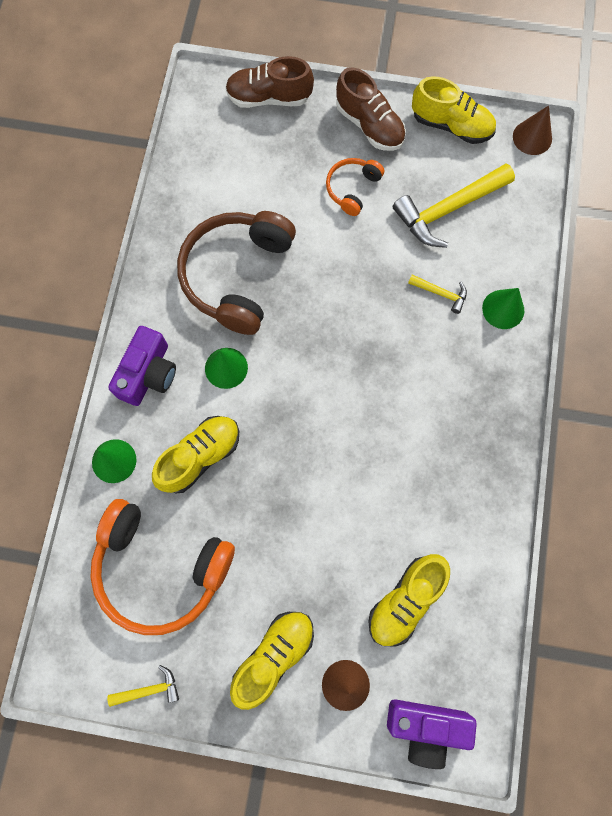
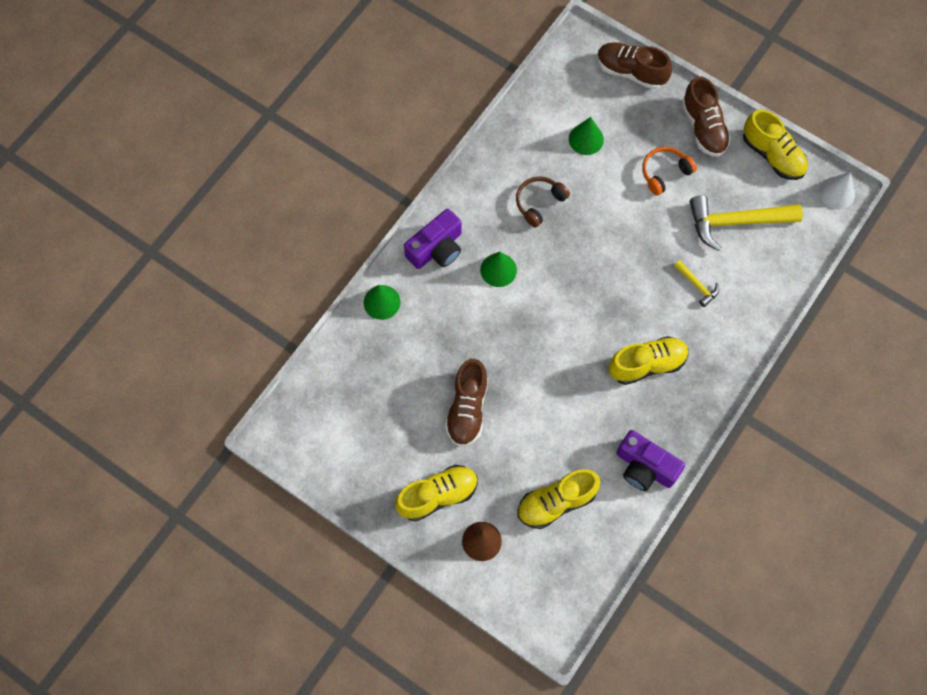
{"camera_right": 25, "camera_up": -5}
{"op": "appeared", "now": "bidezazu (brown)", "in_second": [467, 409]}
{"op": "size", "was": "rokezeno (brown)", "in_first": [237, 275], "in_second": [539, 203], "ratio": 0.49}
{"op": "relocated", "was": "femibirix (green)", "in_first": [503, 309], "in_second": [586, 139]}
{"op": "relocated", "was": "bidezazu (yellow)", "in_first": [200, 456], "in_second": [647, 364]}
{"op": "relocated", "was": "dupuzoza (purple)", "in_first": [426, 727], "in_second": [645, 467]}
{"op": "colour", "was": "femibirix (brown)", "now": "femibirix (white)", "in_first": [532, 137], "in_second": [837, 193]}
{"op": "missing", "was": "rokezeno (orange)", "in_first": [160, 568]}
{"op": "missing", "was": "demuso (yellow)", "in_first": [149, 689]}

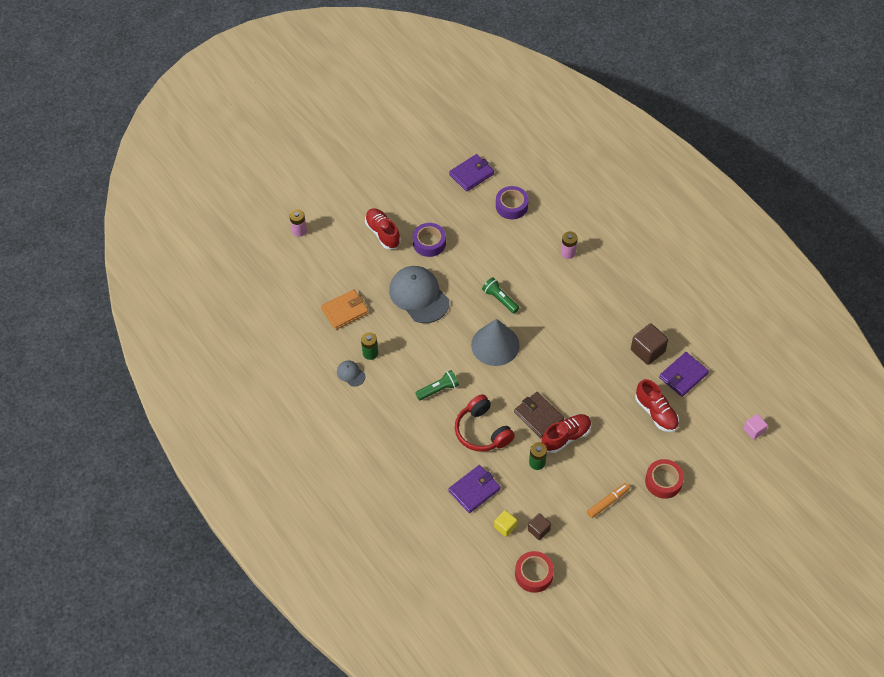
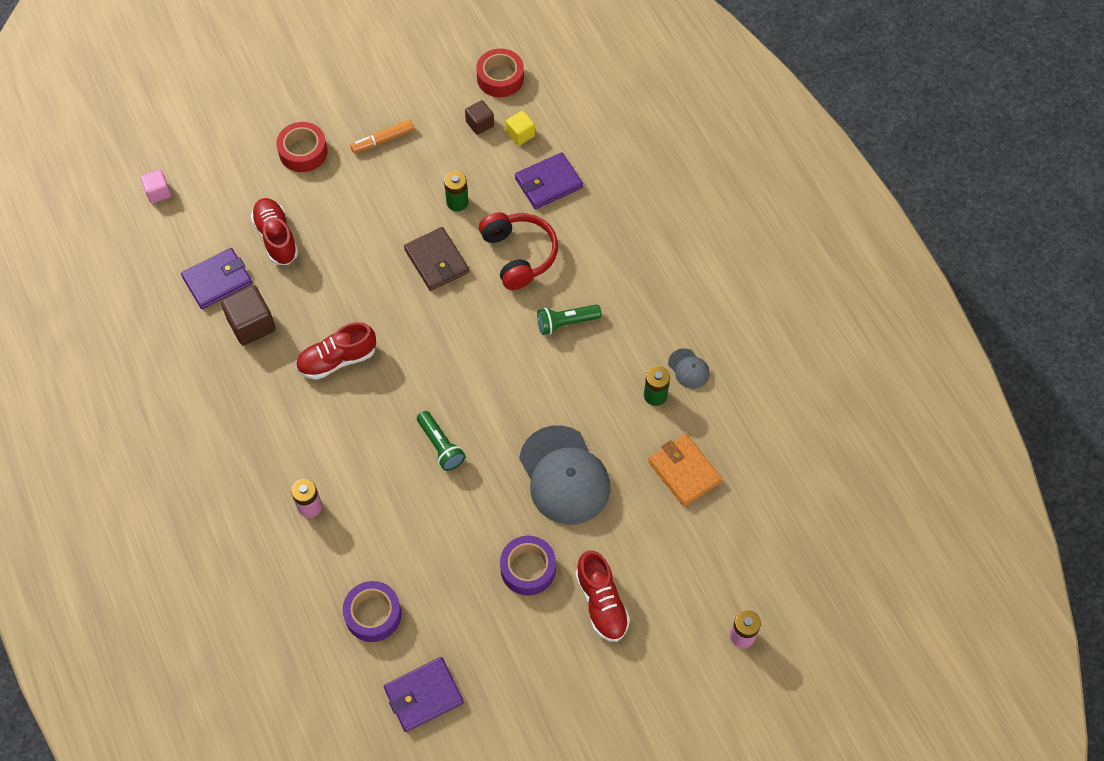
{"camera_right": -170, "camera_up": 5}
{"op": "relocated", "was": "bidezazu (red)", "in_first": [566, 437], "in_second": [337, 360]}
{"op": "spun", "was": "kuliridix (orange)", "in_first": [345, 311], "in_second": [684, 471], "clockwise": 75}
{"op": "missing", "was": "femibirix (grey)", "in_first": [495, 345]}

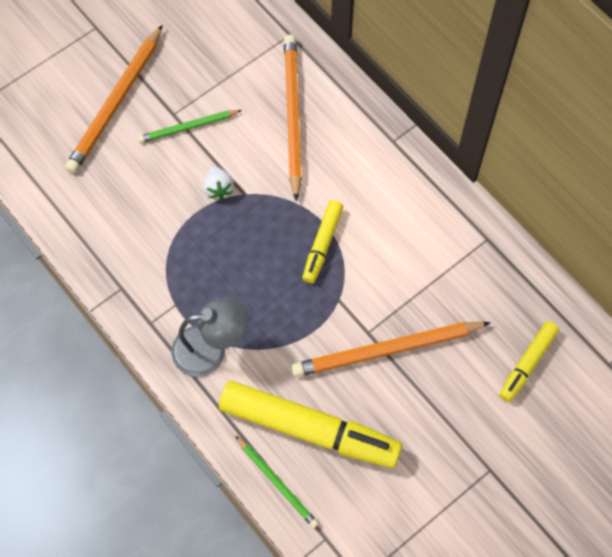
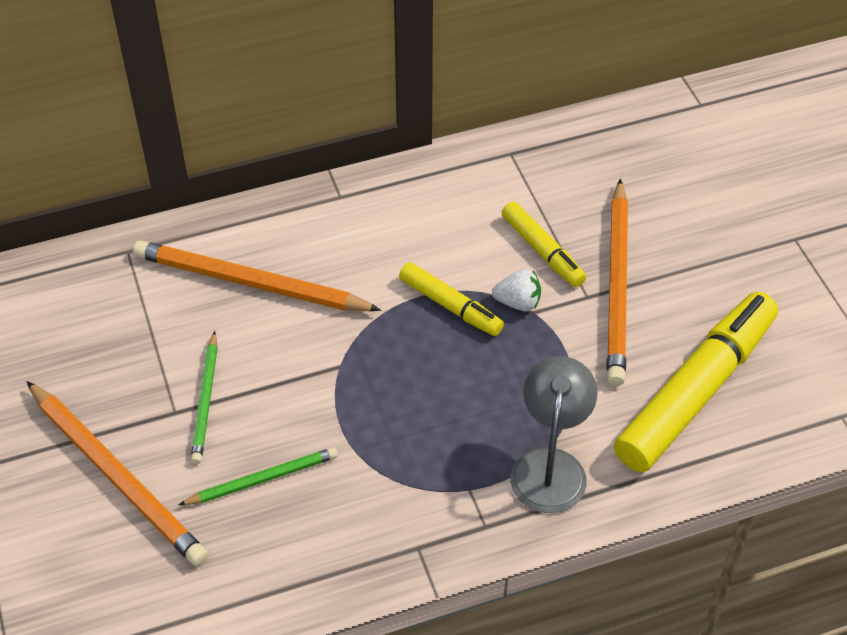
{"camera_right": -70, "camera_up": -15}
{"op": "relocated", "was": "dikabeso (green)", "in_first": [277, 483], "in_second": [263, 479]}
{"op": "relocated", "was": "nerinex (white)", "in_first": [218, 188], "in_second": [518, 302]}
{"op": "relocated", "was": "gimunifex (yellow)", "in_first": [527, 363], "in_second": [542, 250]}

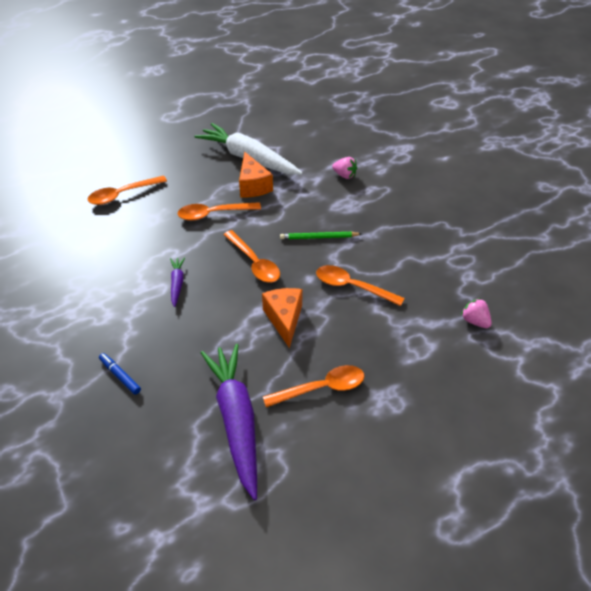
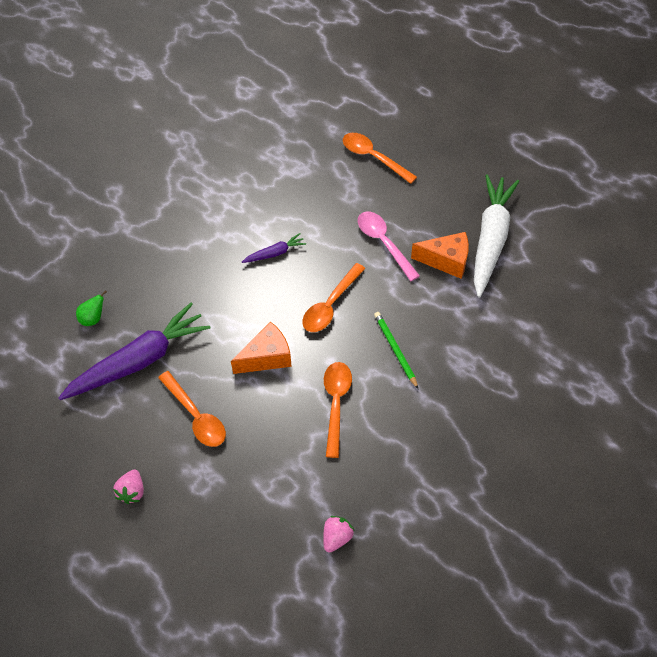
{"camera_right": 70, "camera_up": 10}
{"op": "appeared", "now": "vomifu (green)", "in_second": [93, 318]}
{"op": "relocated", "was": "nerinex (pink)", "in_first": [344, 175], "in_second": [132, 491]}
{"op": "colour", "was": "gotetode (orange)", "now": "gotetode (pink)", "in_first": [213, 214], "in_second": [384, 243]}
{"op": "spun", "was": "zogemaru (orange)", "in_first": [253, 186], "in_second": [446, 261], "clockwise": -135}
{"op": "missing", "was": "gimunifex (blue)", "in_first": [120, 376]}

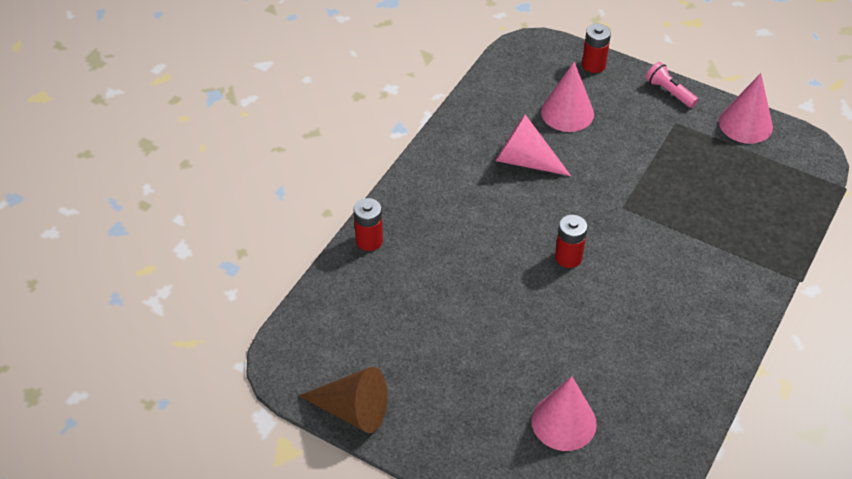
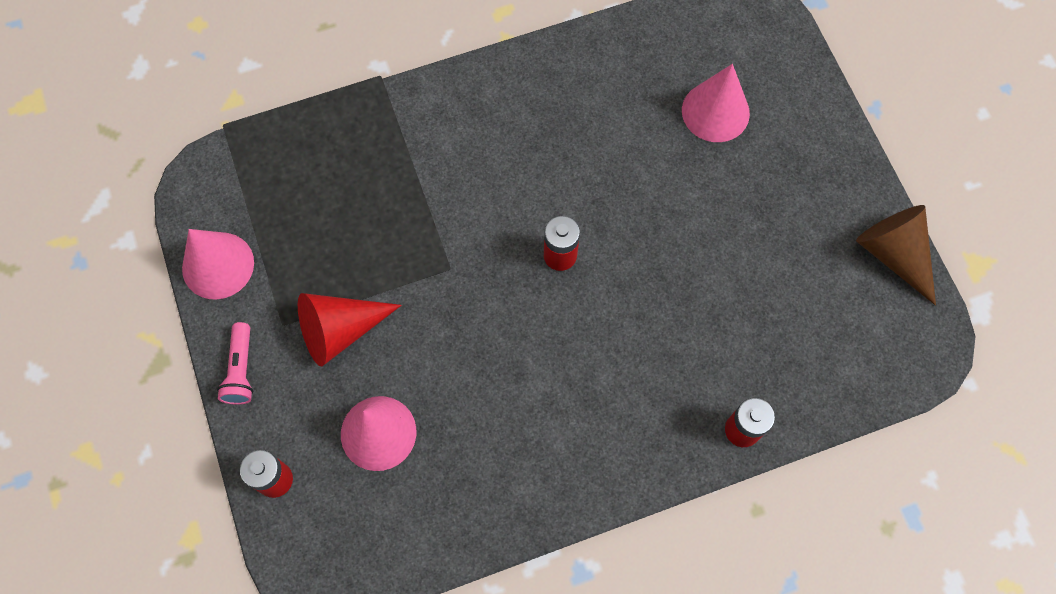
{"camera_right": -140, "camera_up": 20}
{"op": "appeared", "now": "femibirix (red)", "in_second": [340, 330]}
{"op": "missing", "was": "femibirix (pink)", "in_first": [525, 160]}

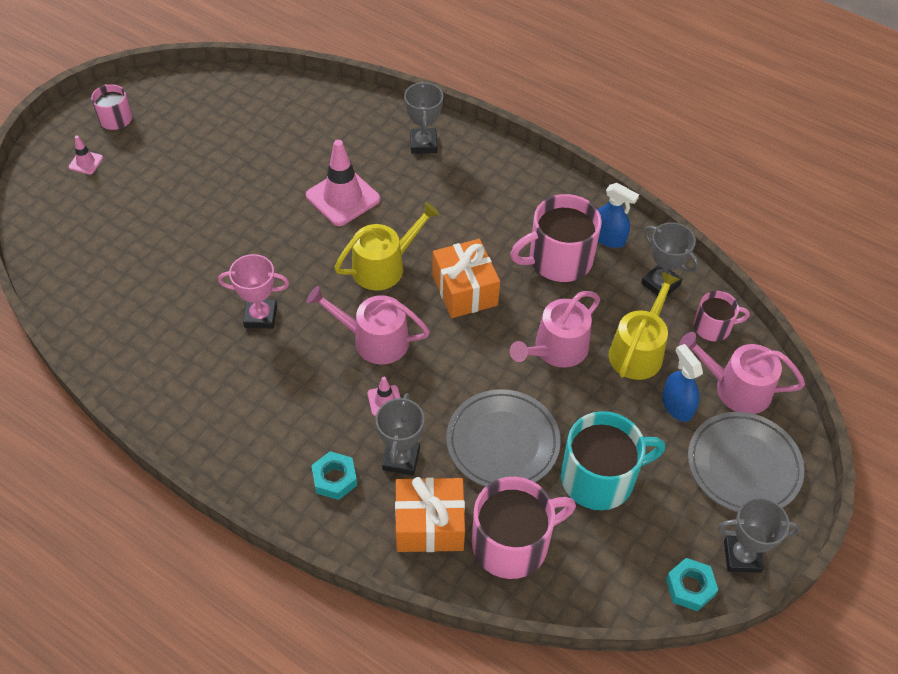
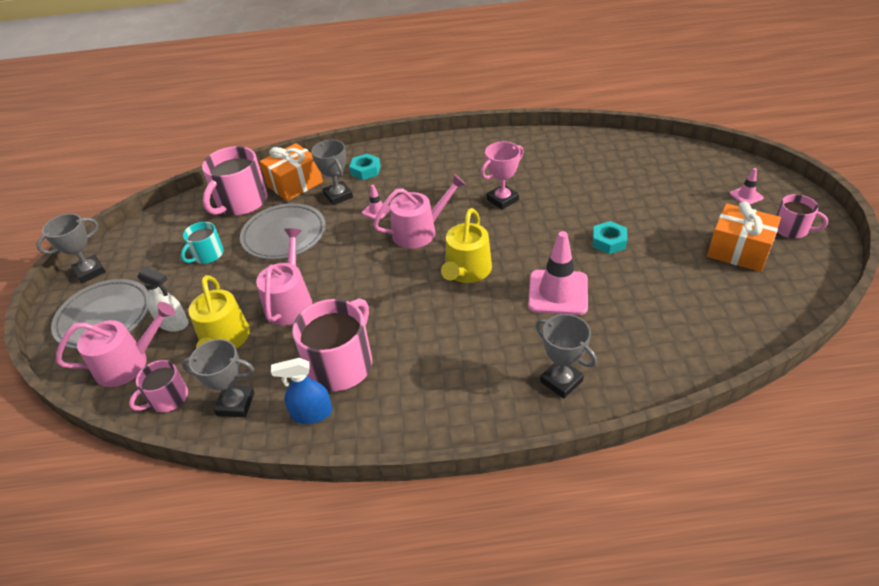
{"camera_right": 145, "camera_up": -10}
{"op": "colour", "was": "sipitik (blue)", "now": "sipitik (white)", "in_first": [677, 406], "in_second": [173, 323]}
{"op": "size", "was": "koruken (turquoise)", "in_first": [599, 478], "in_second": [207, 255], "ratio": 0.56}
{"op": "relocated", "was": "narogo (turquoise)", "in_first": [690, 587], "in_second": [609, 241]}
{"op": "relocated", "was": "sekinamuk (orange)", "in_first": [464, 290], "in_second": [738, 250]}

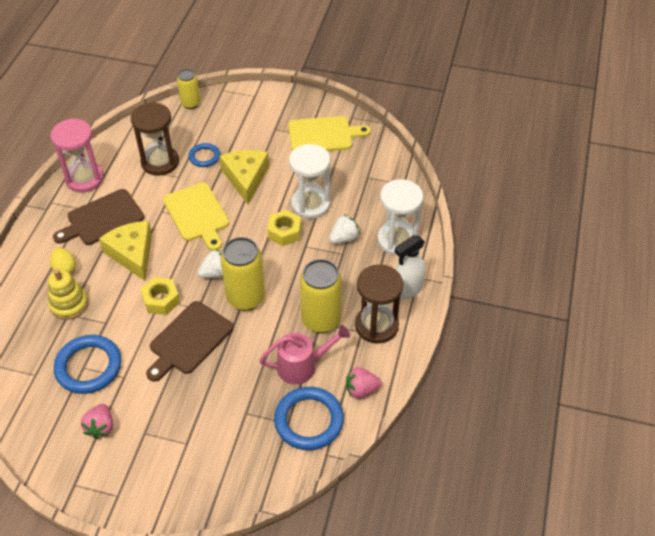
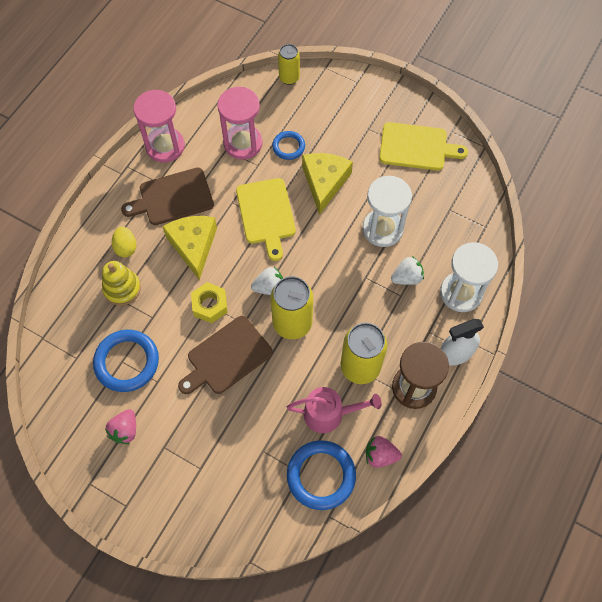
{"camera_right": 15, "camera_up": 15}
{"op": "colour", "was": "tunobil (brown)", "now": "tunobil (pink)", "in_first": [160, 162], "in_second": [243, 143]}
{"op": "missing", "was": "narogo (yellow)", "in_first": [284, 232]}

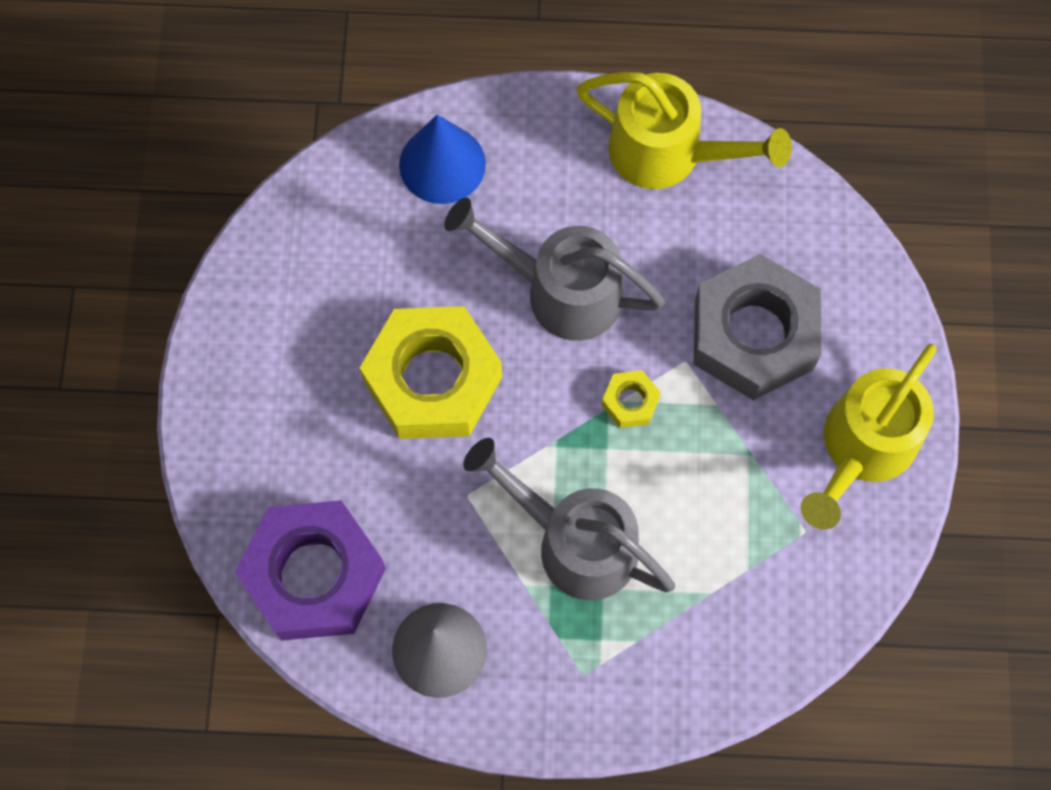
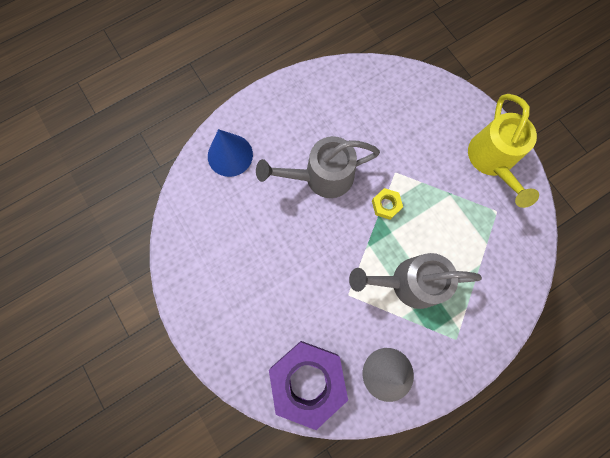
{"camera_right": -35, "camera_up": 5}
{"op": "missing", "was": "narogo (yellow)", "in_first": [433, 380]}
{"op": "missing", "was": "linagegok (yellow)", "in_first": [668, 154]}
{"op": "missing", "was": "narogo (grey)", "in_first": [753, 335]}

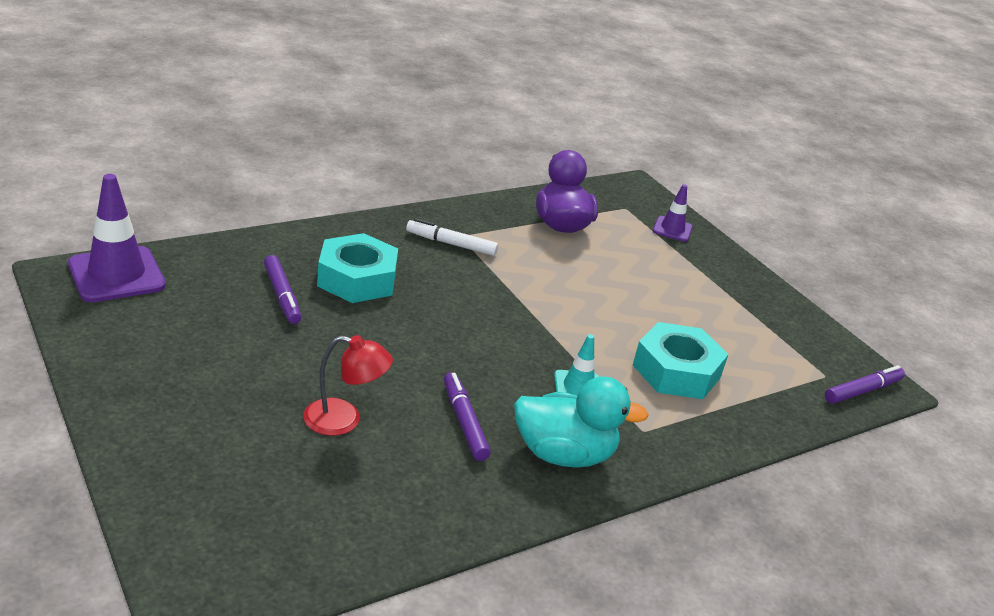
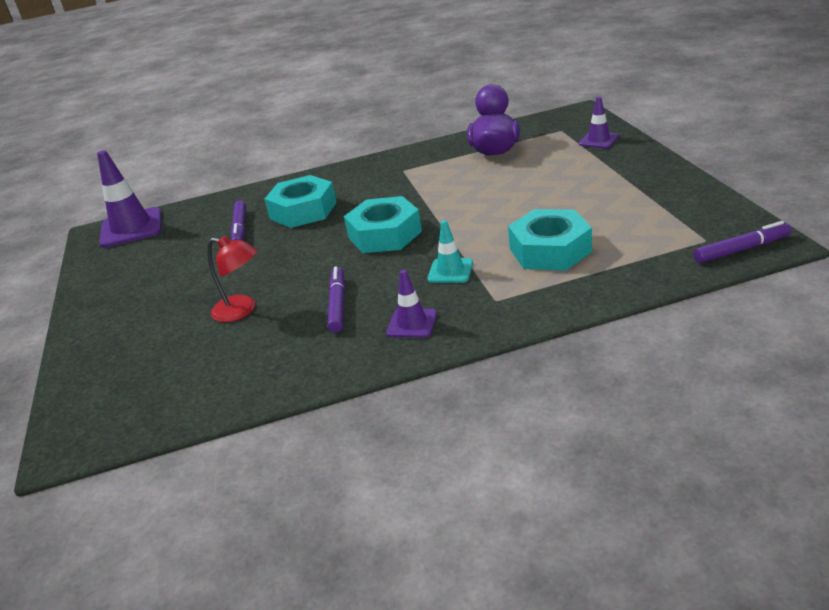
{"camera_right": 25, "camera_up": 0}
{"op": "appeared", "now": "narogo (turquoise)", "in_second": [385, 234]}
{"op": "exchanged", "was": "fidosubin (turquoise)", "now": "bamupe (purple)", "in_first": [563, 454], "in_second": [412, 323]}
{"op": "missing", "was": "gimunifex (white)", "in_first": [451, 244]}

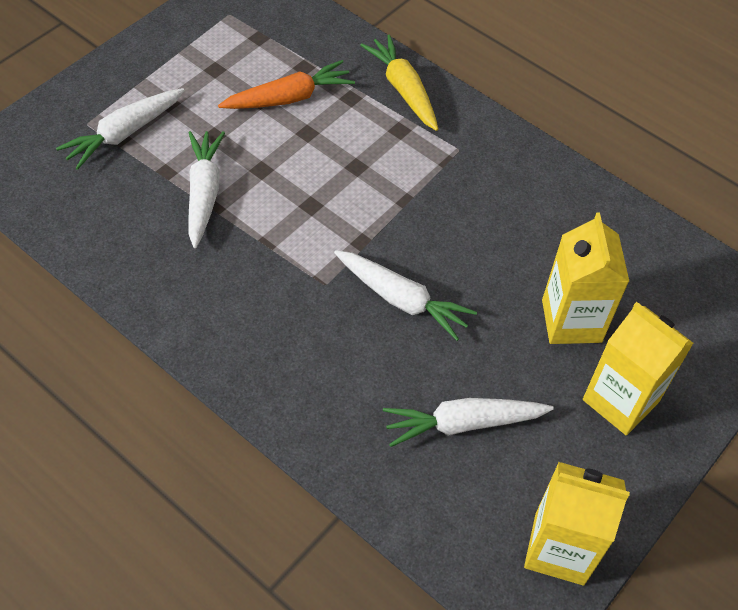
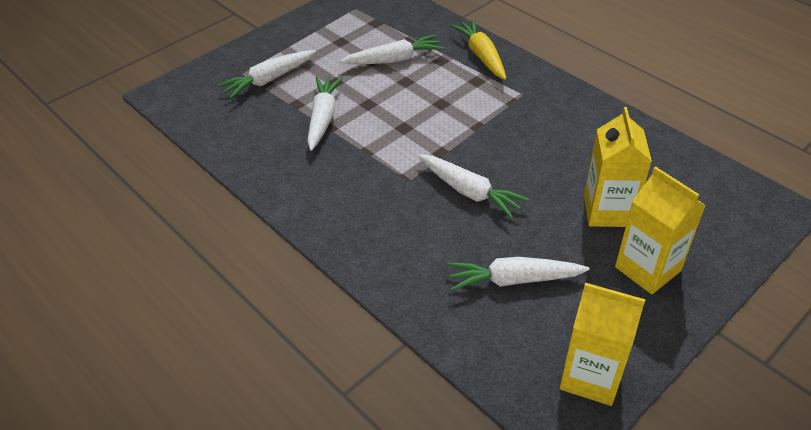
{"camera_right": 10, "camera_up": -10}
{"op": "colour", "was": "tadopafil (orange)", "now": "tadopafil (white)", "in_first": [289, 98], "in_second": [394, 60]}

